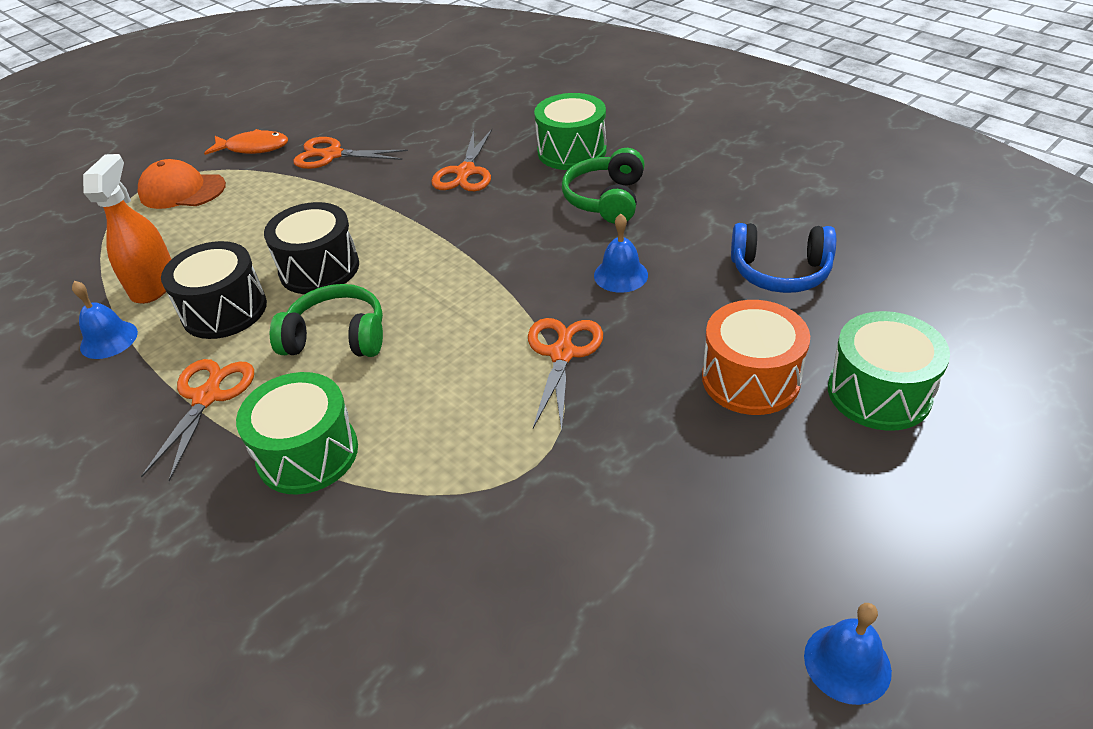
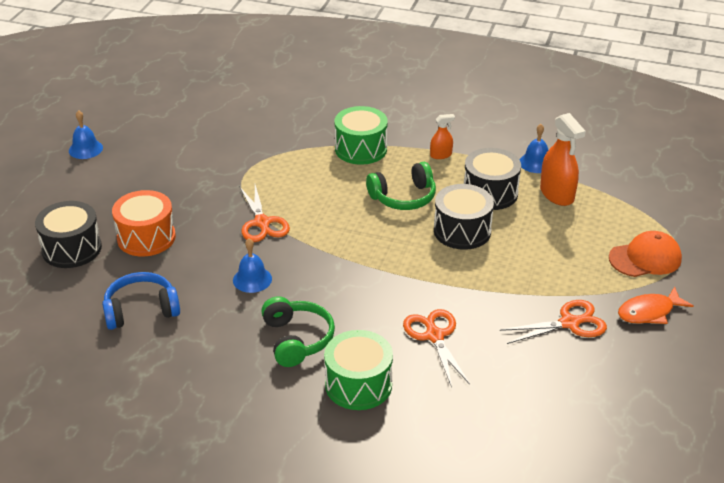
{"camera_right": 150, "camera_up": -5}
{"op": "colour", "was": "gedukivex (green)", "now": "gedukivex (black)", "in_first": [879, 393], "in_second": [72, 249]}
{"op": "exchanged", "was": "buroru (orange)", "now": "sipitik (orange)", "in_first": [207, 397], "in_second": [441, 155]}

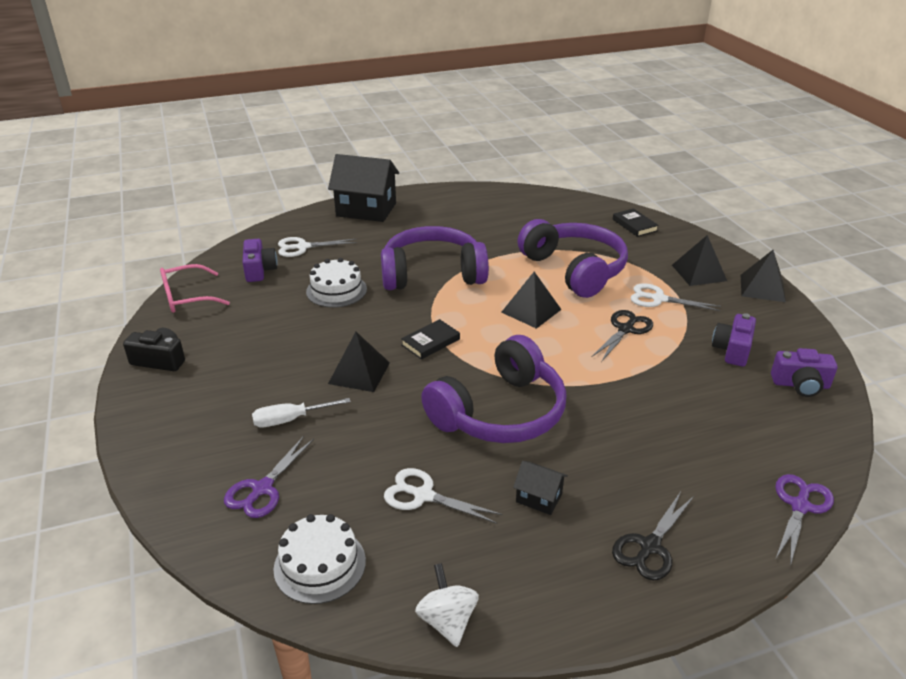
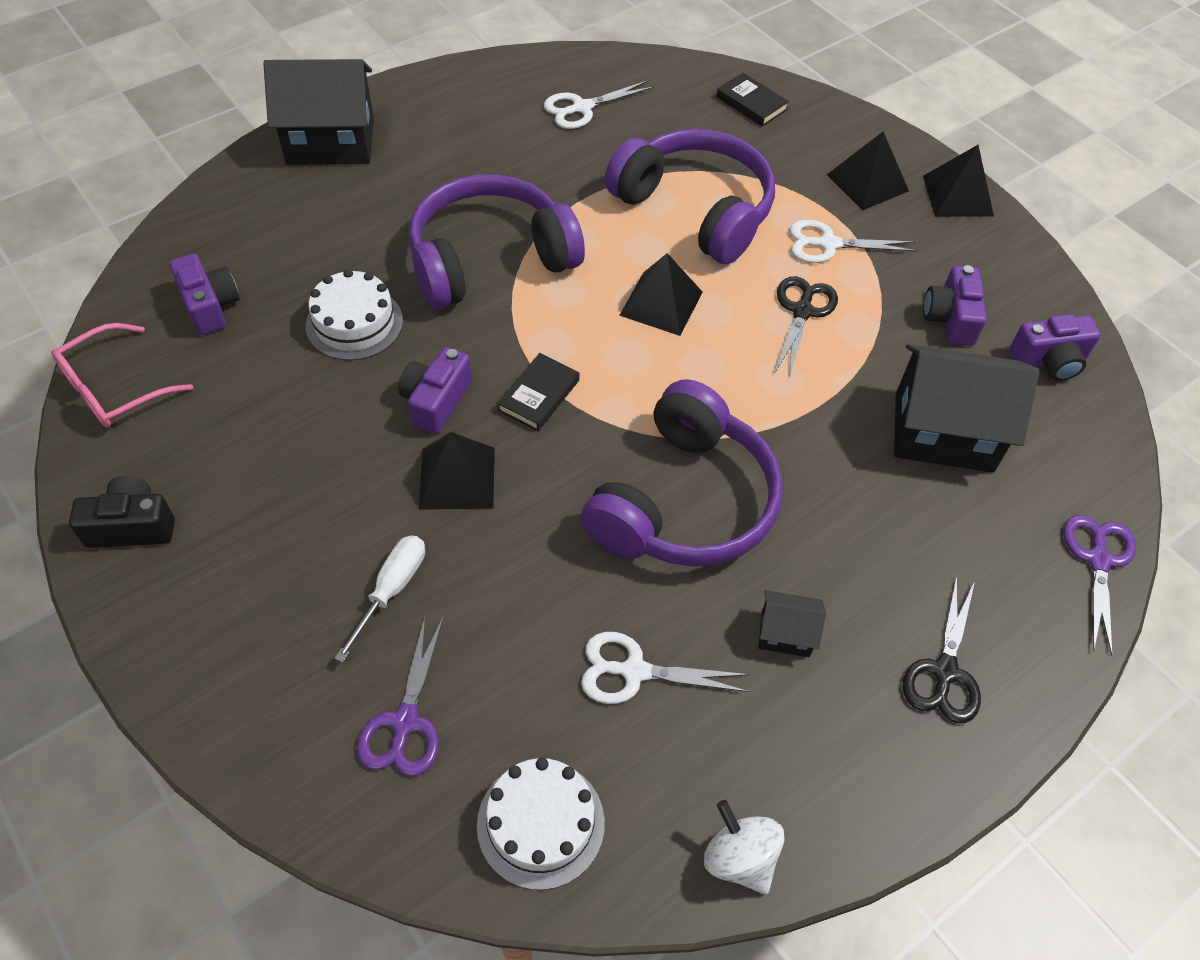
{"camera_right": -20, "camera_up": 20}
{"op": "spun", "was": "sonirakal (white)", "in_first": [290, 420], "in_second": [391, 590], "clockwise": 150}
{"op": "appeared", "now": "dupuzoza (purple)", "in_second": [436, 401]}
{"op": "relocated", "was": "buroru (white)", "in_first": [303, 247], "in_second": [582, 108]}
{"op": "appeared", "now": "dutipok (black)", "in_second": [943, 432]}

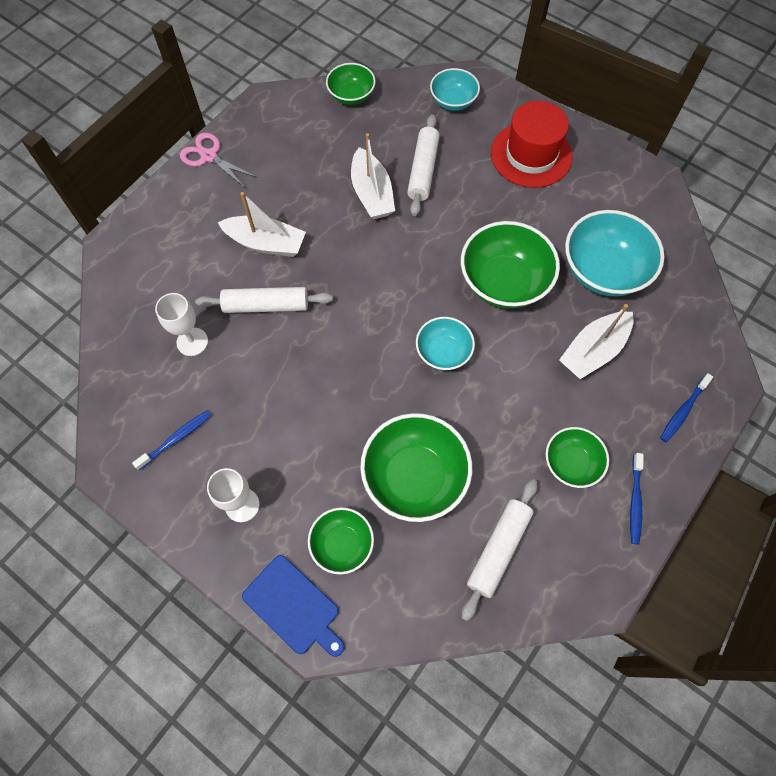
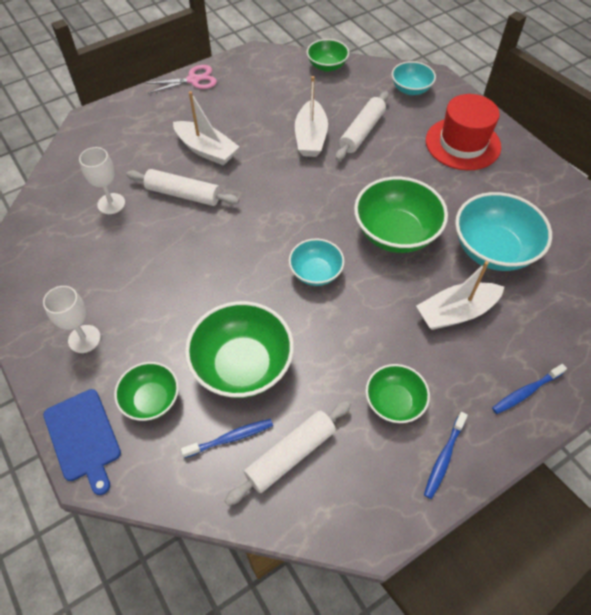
{"camera_right": 20, "camera_up": -10}
{"op": "spun", "was": "buroru (pink)", "in_first": [209, 156], "in_second": [193, 80], "clockwise": 105}
{"op": "relocated", "was": "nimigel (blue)", "in_first": [176, 439], "in_second": [230, 438]}

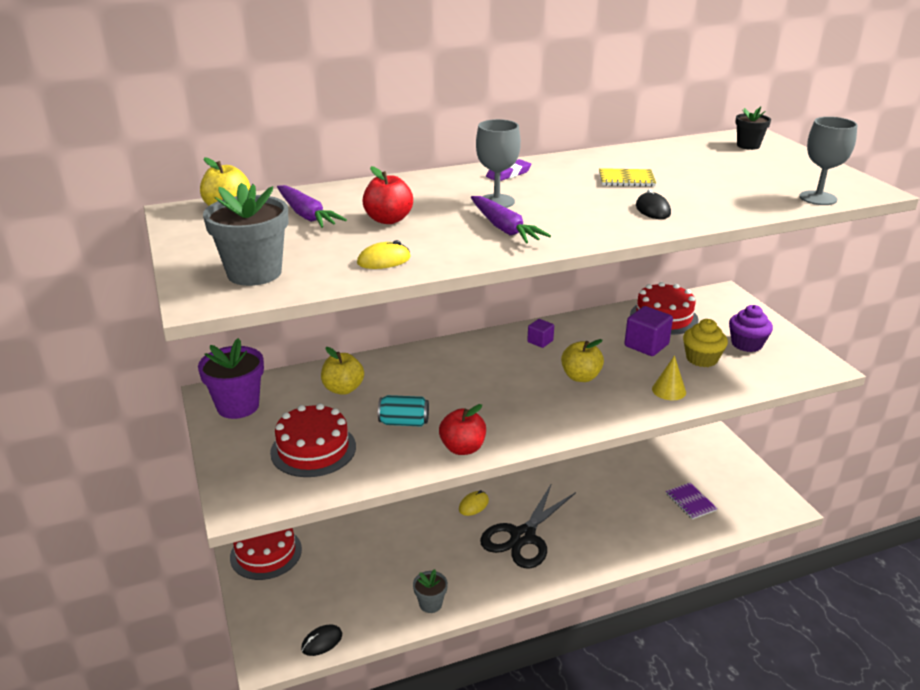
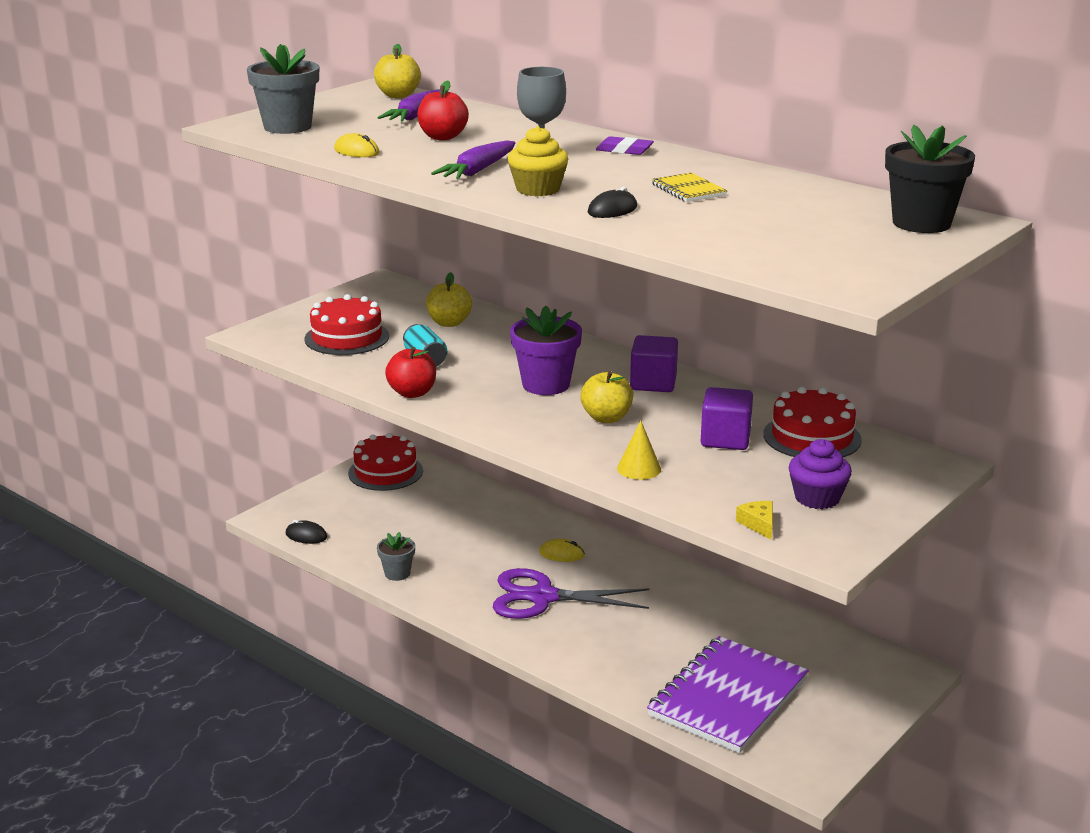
{"camera_right": 60, "camera_up": -5}
{"op": "colour", "was": "buroru (black)", "now": "buroru (purple)", "in_first": [523, 537], "in_second": [542, 597]}
{"op": "relocated", "was": "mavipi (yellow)", "in_first": [702, 359], "in_second": [538, 189]}
{"op": "relocated", "was": "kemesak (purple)", "in_first": [238, 406], "in_second": [546, 385]}
{"op": "size", "was": "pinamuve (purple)", "in_first": [540, 341], "in_second": [653, 383], "ratio": 1.71}
{"op": "size", "was": "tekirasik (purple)", "in_first": [690, 502], "in_second": [728, 697], "ratio": 2.33}
{"op": "appeared", "now": "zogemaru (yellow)", "in_second": [758, 524]}
{"op": "size", "was": "kemesak (black)", "in_first": [748, 146], "in_second": [921, 223], "ratio": 1.73}
{"op": "missing", "was": "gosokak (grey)", "in_first": [818, 198]}

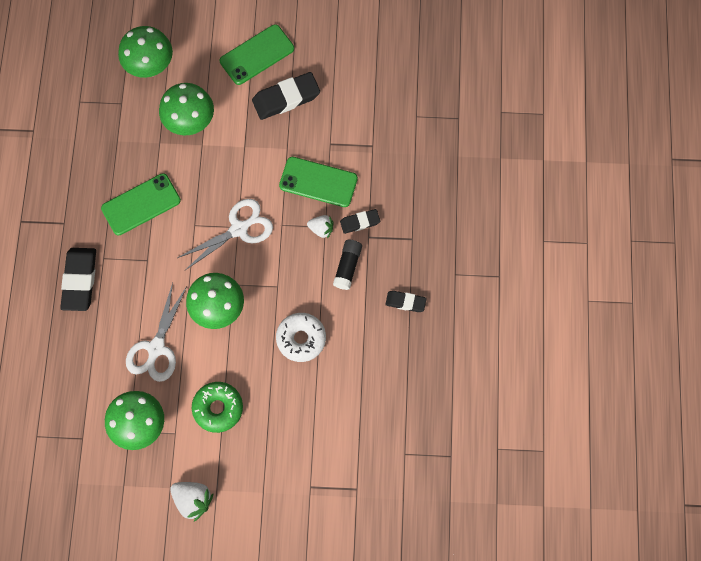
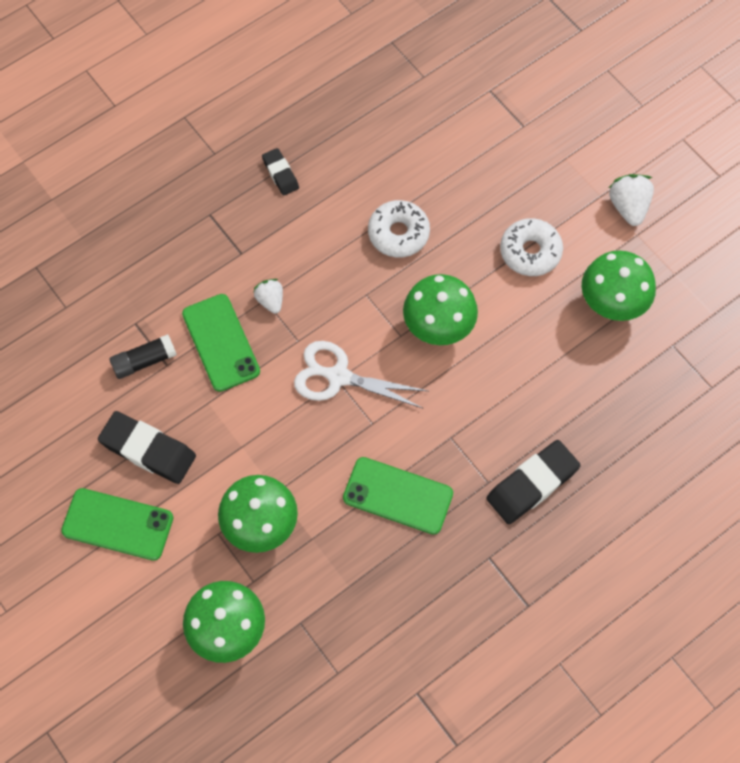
{"camera_right": -130, "camera_up": -5}
{"op": "relocated", "was": "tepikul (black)", "in_first": [347, 267], "in_second": [144, 361]}
{"op": "colour", "was": "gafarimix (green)", "now": "gafarimix (white)", "in_first": [218, 408], "in_second": [530, 252]}
{"op": "missing", "was": "buroru (white)", "in_first": [156, 348]}
{"op": "missing", "was": "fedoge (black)", "in_first": [360, 222]}

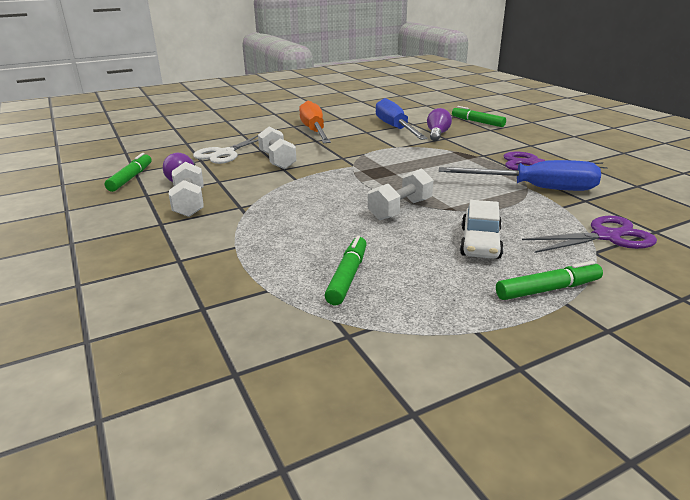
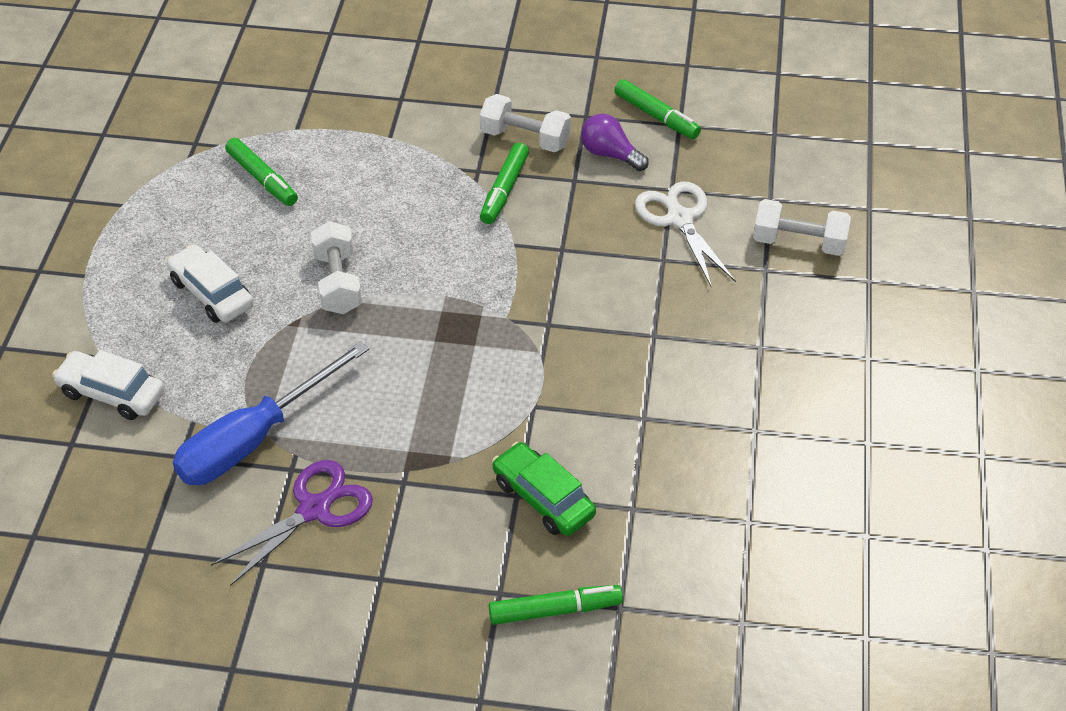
{"camera_right": 125, "camera_up": 20}
{"op": "exchanged", "was": "buroru (purple)", "now": "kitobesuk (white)", "in_first": [606, 236], "in_second": [112, 393]}
{"op": "relocated", "was": "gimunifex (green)", "in_first": [548, 289], "in_second": [504, 190]}
{"op": "exchanged", "was": "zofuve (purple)", "now": "kitobesuk (green)", "in_first": [437, 134], "in_second": [543, 498]}
{"op": "relocated", "was": "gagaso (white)", "in_first": [277, 160], "in_second": [799, 242]}
{"op": "missing", "was": "sonirakal (orange)", "in_first": [314, 131]}
{"op": "missing", "was": "sonirakal (blue)", "in_first": [395, 128]}

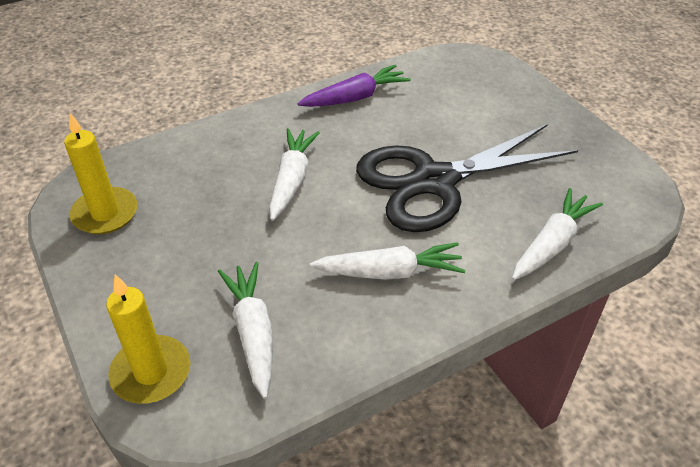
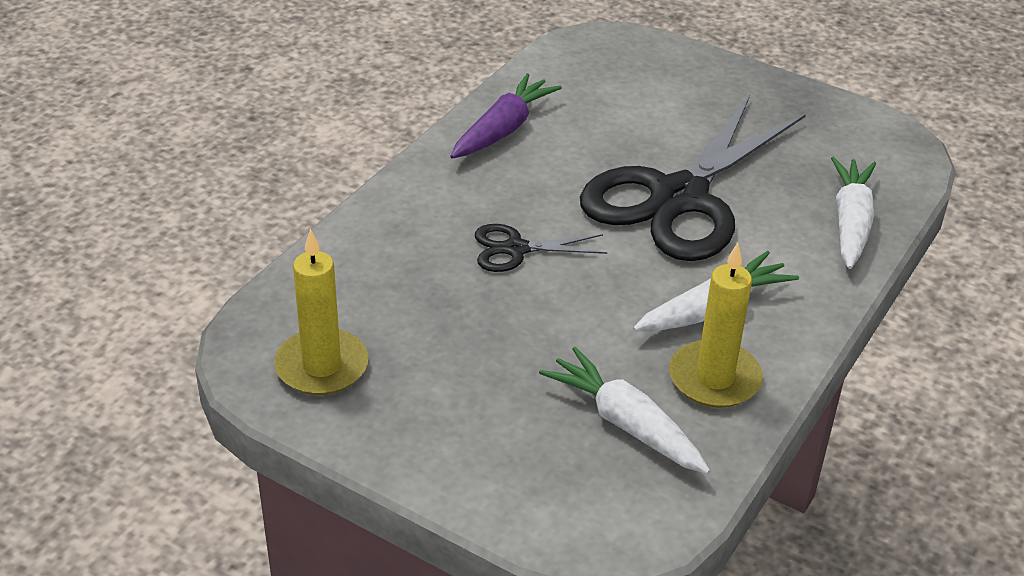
{"camera_right": -30, "camera_up": -5}
{"op": "exchanged", "was": "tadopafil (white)", "now": "buroru (black)", "in_first": [292, 179], "in_second": [516, 249]}
{"op": "relocated", "was": "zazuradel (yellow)", "in_first": [151, 372], "in_second": [714, 378]}

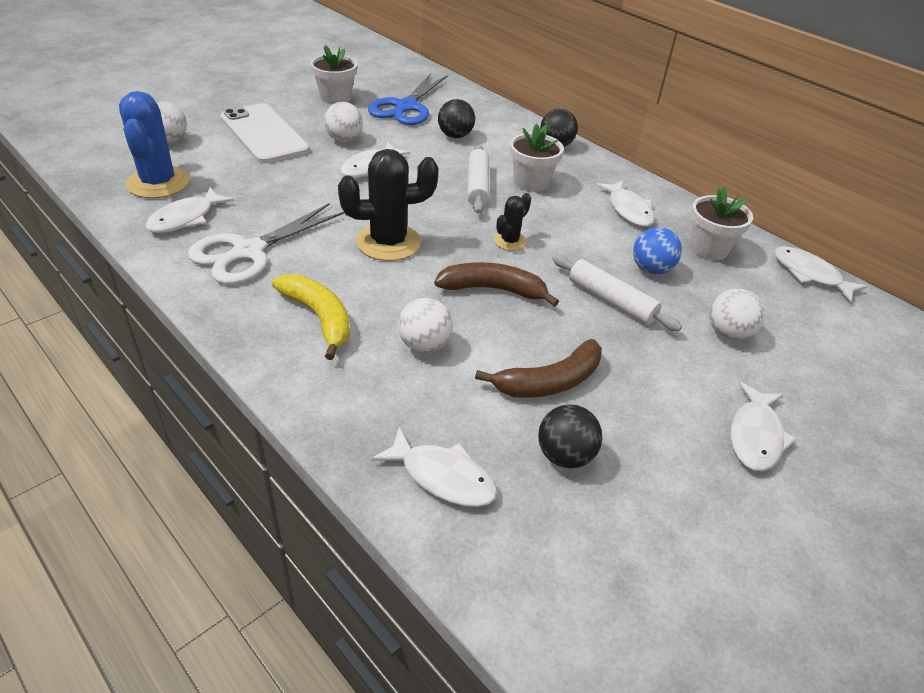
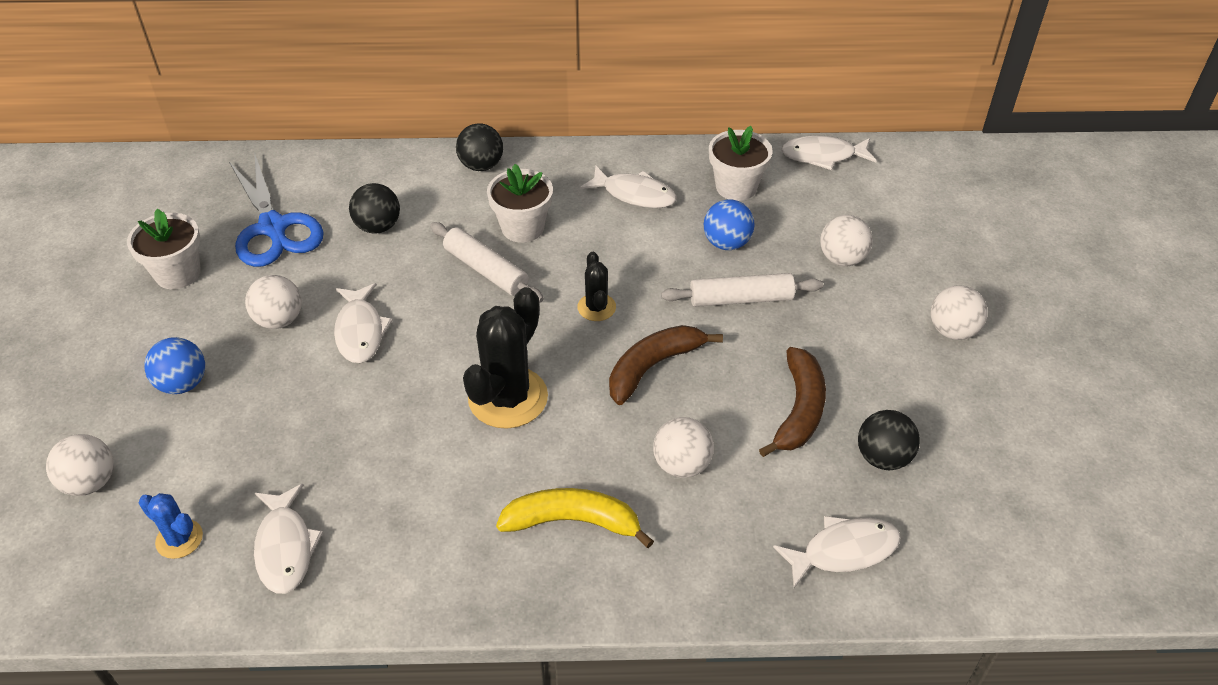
{"camera_right": -45, "camera_up": 5}
{"op": "size", "was": "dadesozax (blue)", "in_first": [158, 183], "in_second": [179, 539], "ratio": 0.52}
{"op": "exchanged", "was": "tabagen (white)", "now": "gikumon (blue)", "in_first": [264, 134], "in_second": [183, 384]}
{"op": "exchanged", "was": "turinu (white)", "now": "gikumon (white)", "in_first": [755, 436], "in_second": [952, 331]}
{"op": "missing", "was": "buroru (white)", "in_first": [248, 252]}

